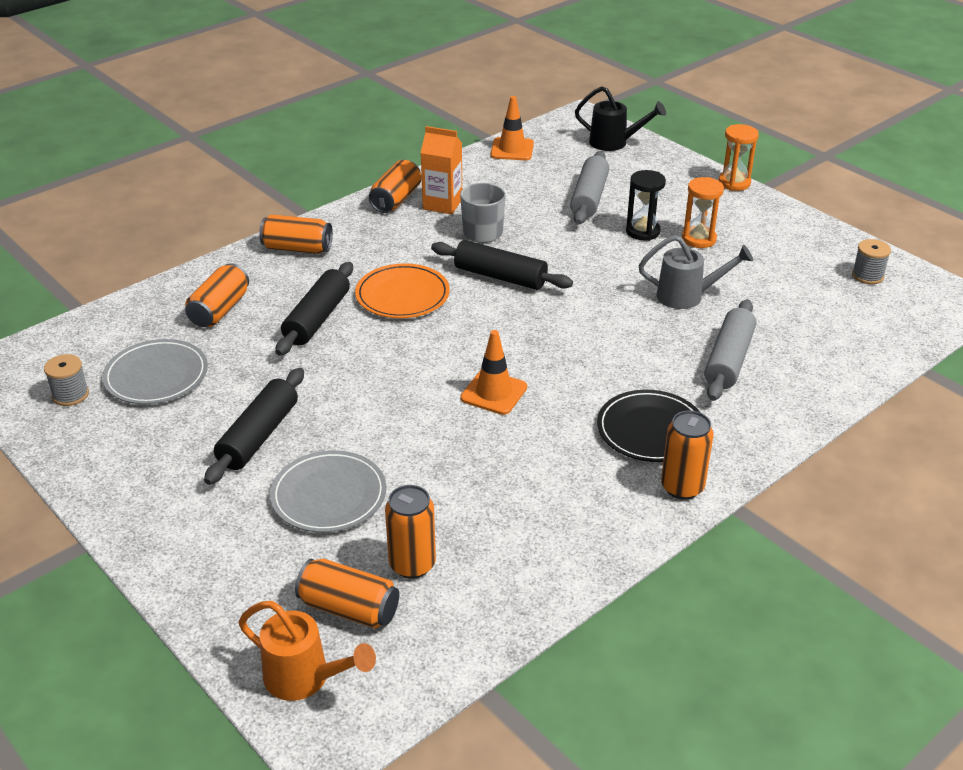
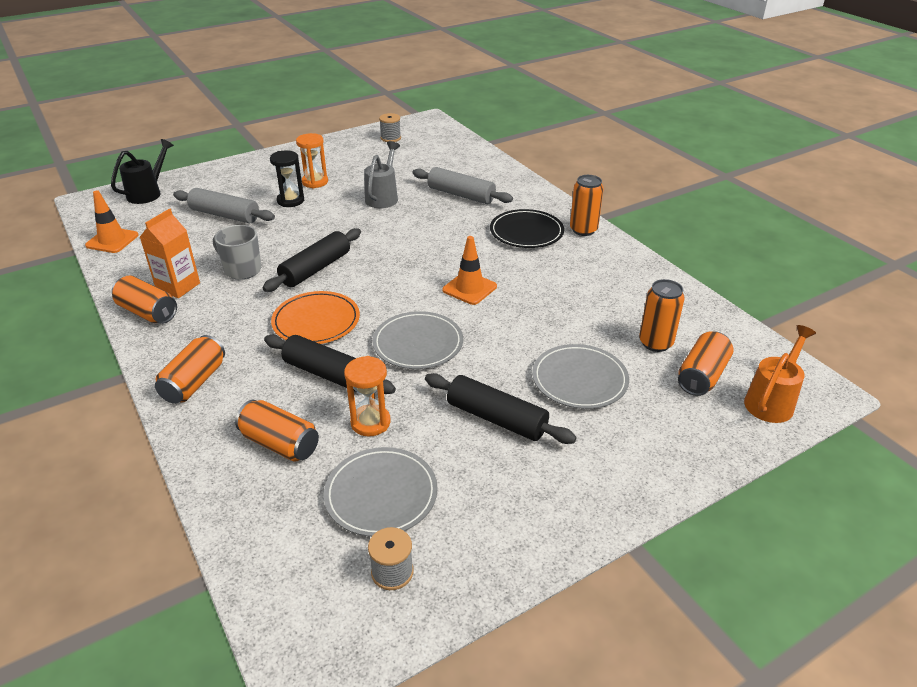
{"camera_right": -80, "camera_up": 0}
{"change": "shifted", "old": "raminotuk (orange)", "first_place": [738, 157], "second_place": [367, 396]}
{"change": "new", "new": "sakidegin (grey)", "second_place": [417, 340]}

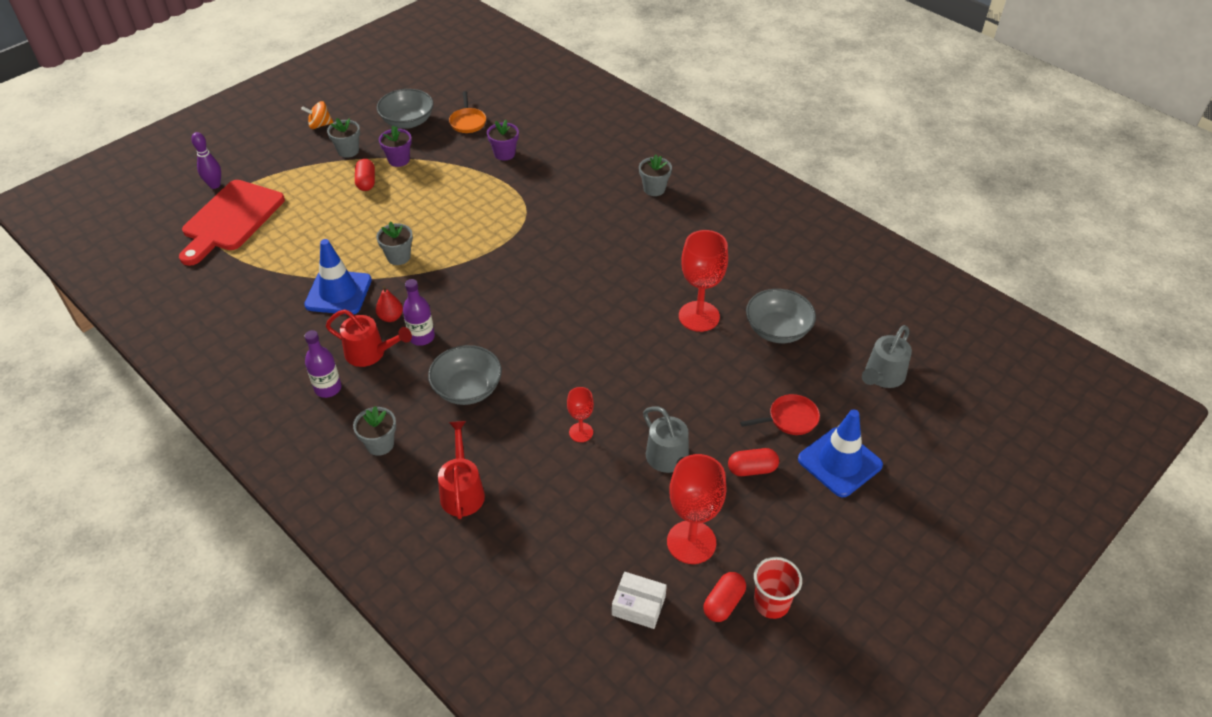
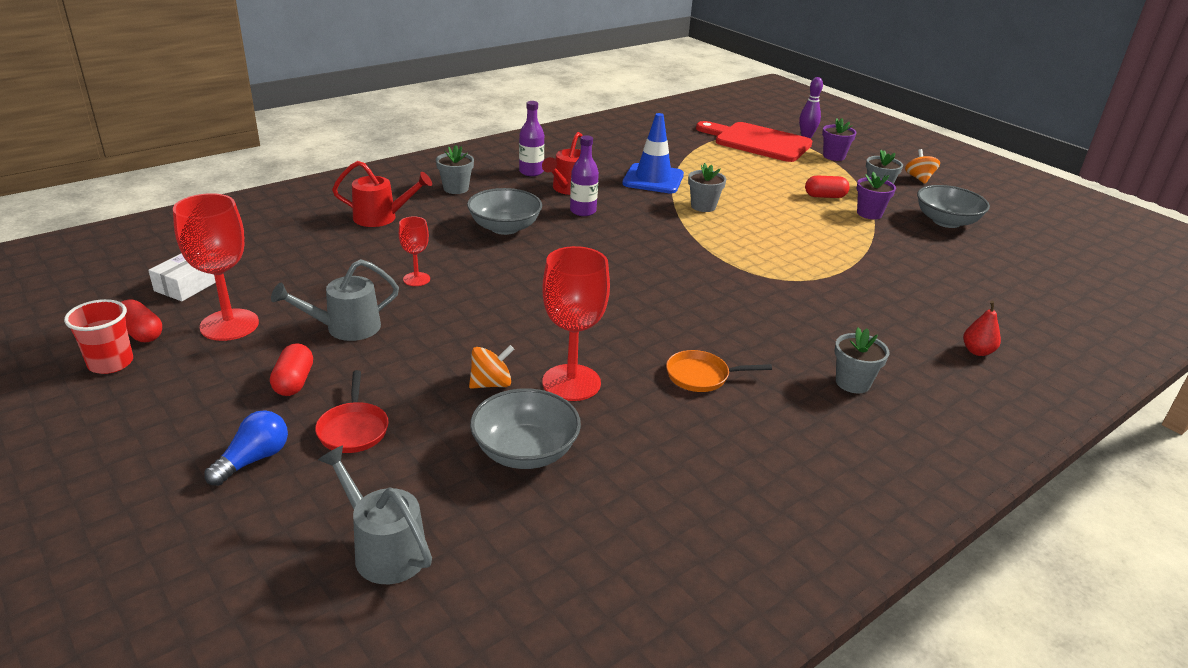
{"camera_right": 95, "camera_up": -15}
{"change": "swapped", "old": "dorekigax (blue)", "new": "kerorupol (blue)", "first_place": [840, 453], "second_place": [246, 448]}
{"change": "new", "new": "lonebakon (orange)", "second_place": [491, 367]}
{"change": "shifted", "old": "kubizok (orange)", "first_place": [467, 112], "second_place": [719, 371]}
{"change": "shifted", "old": "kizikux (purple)", "first_place": [503, 140], "second_place": [839, 139]}
{"change": "shifted", "old": "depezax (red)", "first_place": [389, 304], "second_place": [982, 328]}

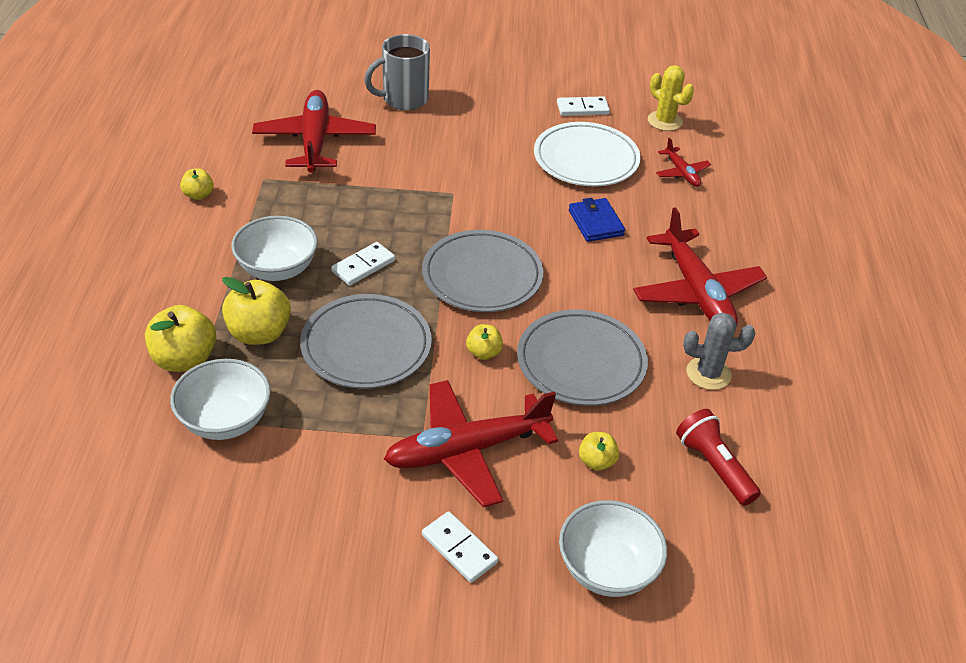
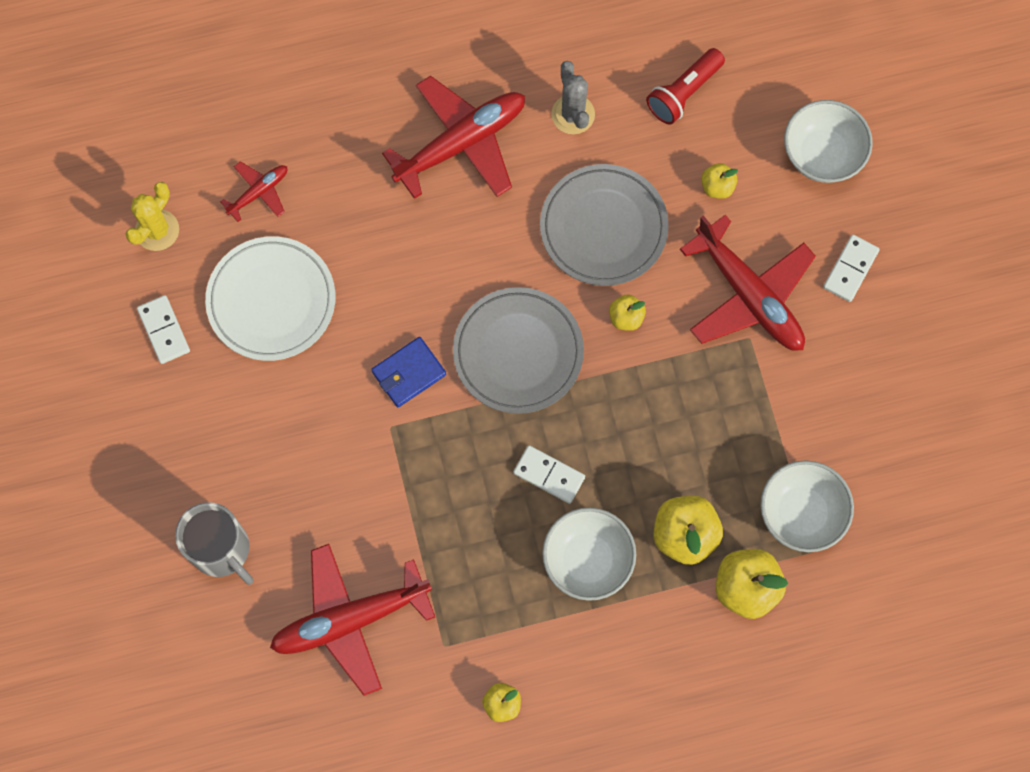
{"camera_right": -105, "camera_up": 30}
{"change": "shifted", "old": "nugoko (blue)", "first_place": [597, 220], "second_place": [408, 372]}
{"change": "gone", "old": "sakidegin (grey)", "first_place": [366, 341]}

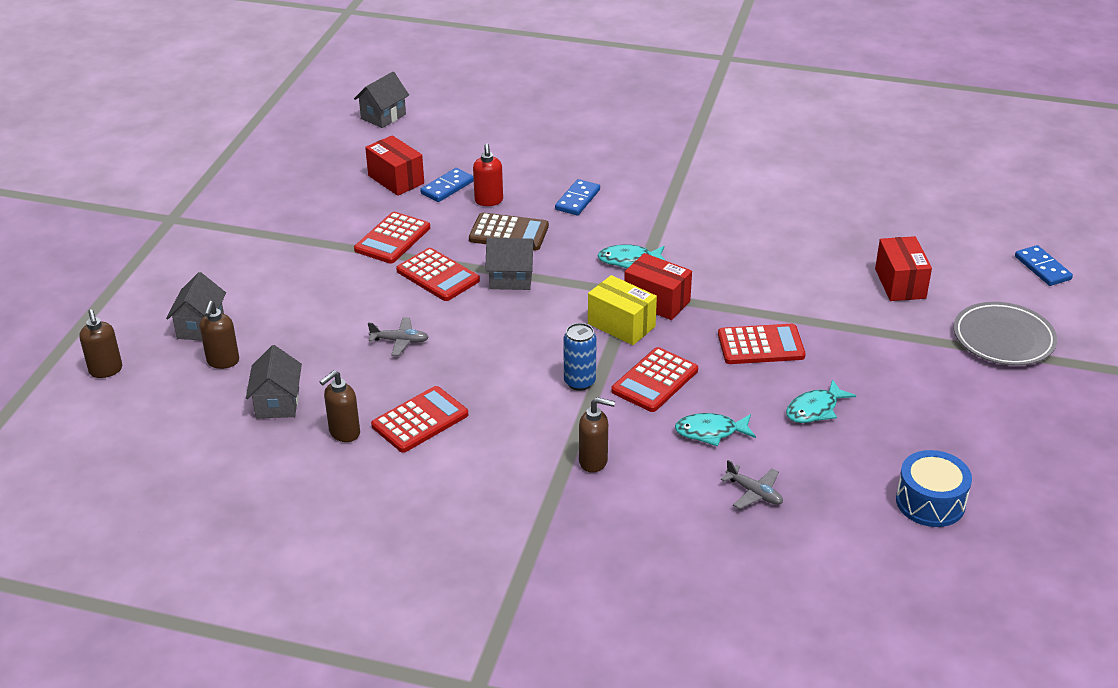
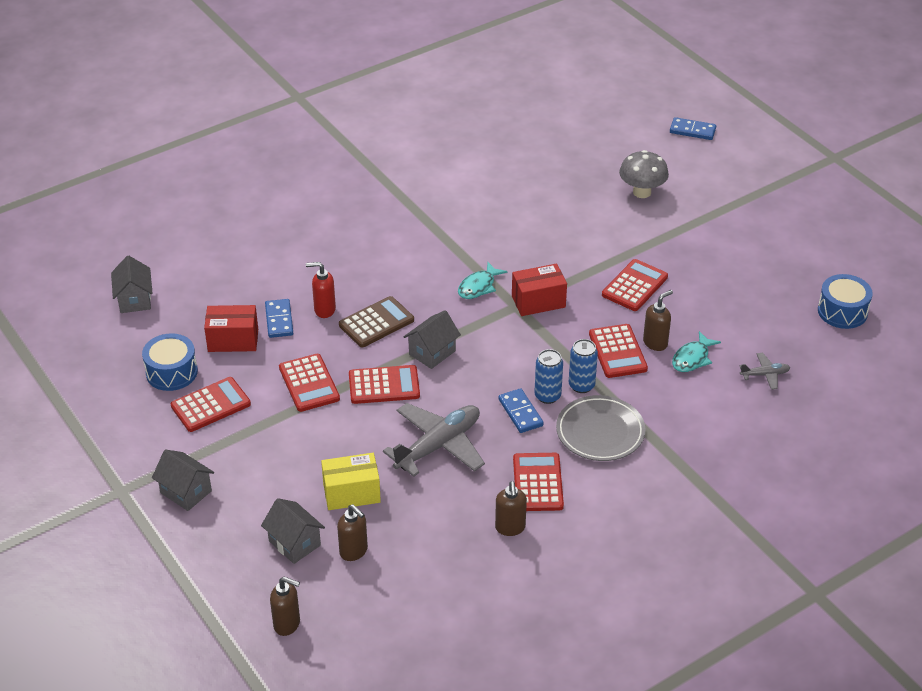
{"camera_right": -50, "camera_up": 5}
{"change": "new", "new": "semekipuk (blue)", "second_place": [170, 362]}
{"change": "shifted", "old": "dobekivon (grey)", "first_place": [274, 381], "second_place": [183, 480]}
{"change": "new", "new": "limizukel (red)", "second_place": [211, 404]}
{"change": "rotated", "old": "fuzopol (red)", "first_place": [488, 174], "second_place": [321, 290], "degrees": 150}
{"change": "shifted", "old": "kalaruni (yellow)", "first_place": [622, 310], "second_place": [351, 481]}
{"change": "scaled", "old": "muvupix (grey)", "first_place": [398, 336], "second_place": [434, 440], "factor": 2.11}
{"change": "shifted", "old": "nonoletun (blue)", "first_place": [577, 197], "second_place": [521, 410]}
{"change": "new", "new": "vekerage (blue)", "second_place": [548, 376]}
{"change": "shifted", "old": "sakidegin (grey)", "first_place": [1005, 334], "second_place": [601, 428]}
{"change": "swapped", "old": "kalaruni (red)", "new": "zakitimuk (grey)", "first_place": [903, 268], "second_place": [644, 174]}
{"change": "shifted", "old": "fuzopol (brown)", "first_place": [597, 435], "second_place": [658, 320]}
{"change": "gone", "old": "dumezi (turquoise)", "first_place": [821, 401]}

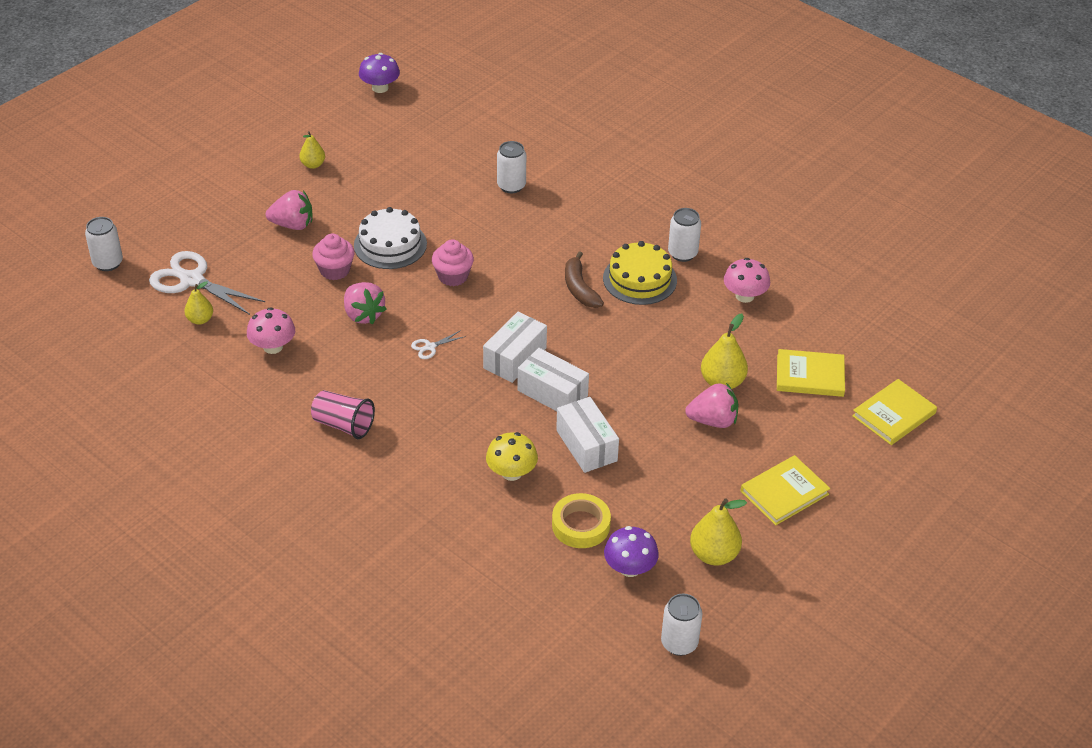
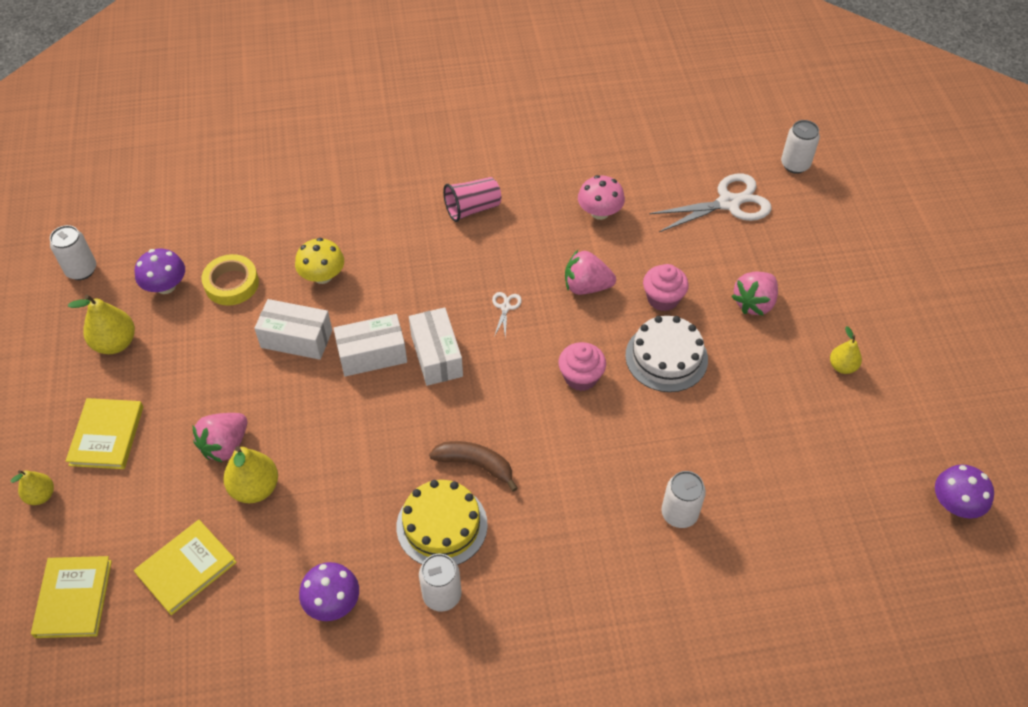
{"camera_right": 130, "camera_up": 10}
{"change": "shifted", "old": "depezax (yellow)", "first_place": [198, 303], "second_place": [32, 487]}
{"change": "repainted", "old": "zakitimuk (pink)", "new": "zakitimuk (purple)", "first_place": [747, 280], "second_place": [329, 591]}

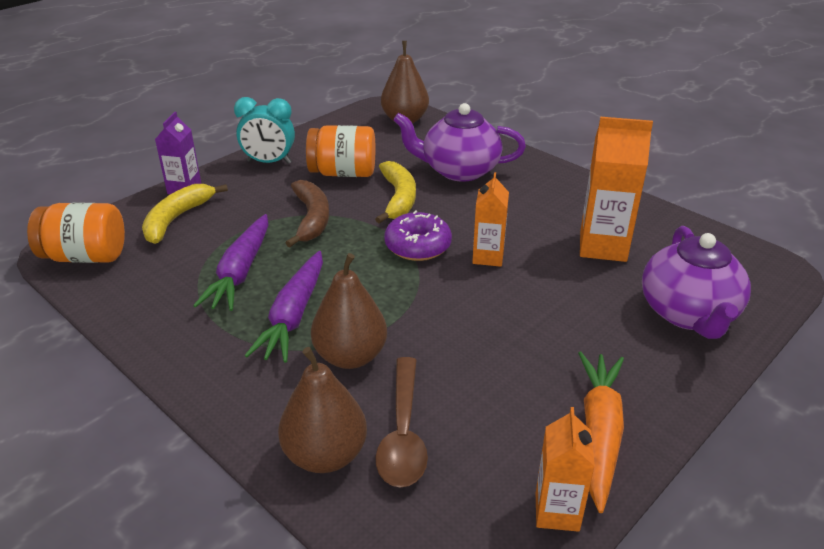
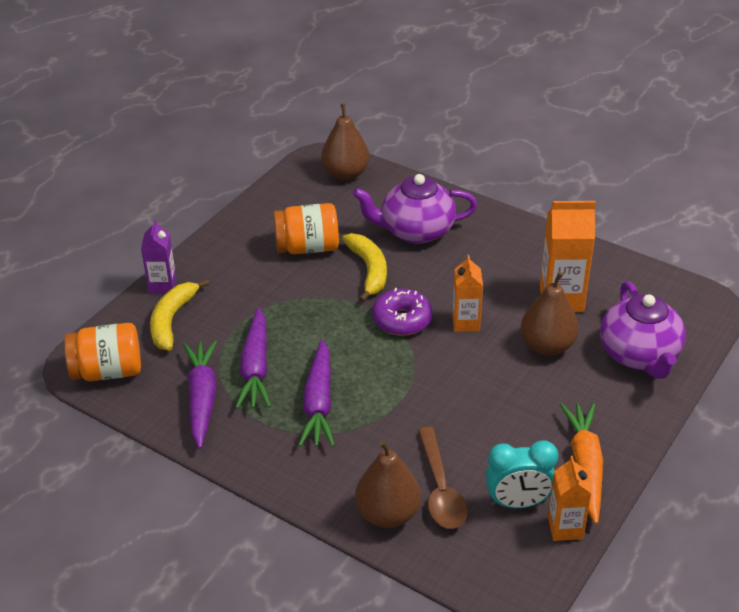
{"camera_right": -10, "camera_up": 5}
{"change": "new", "new": "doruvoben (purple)", "second_place": [200, 394]}
{"change": "shifted", "old": "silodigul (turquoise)", "first_place": [264, 130], "second_place": [522, 474]}
{"change": "shifted", "old": "depezax (brown)", "first_place": [349, 311], "second_place": [550, 314]}
{"change": "gone", "old": "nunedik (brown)", "first_place": [307, 213]}

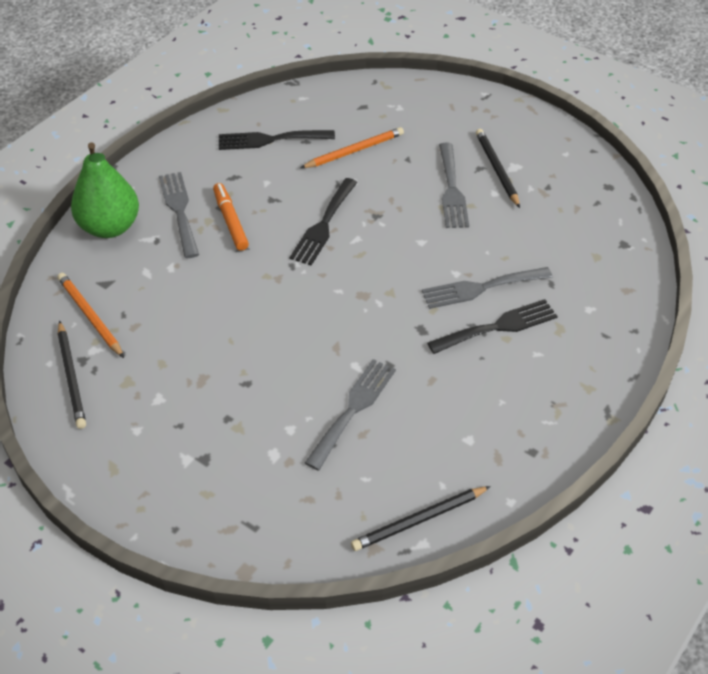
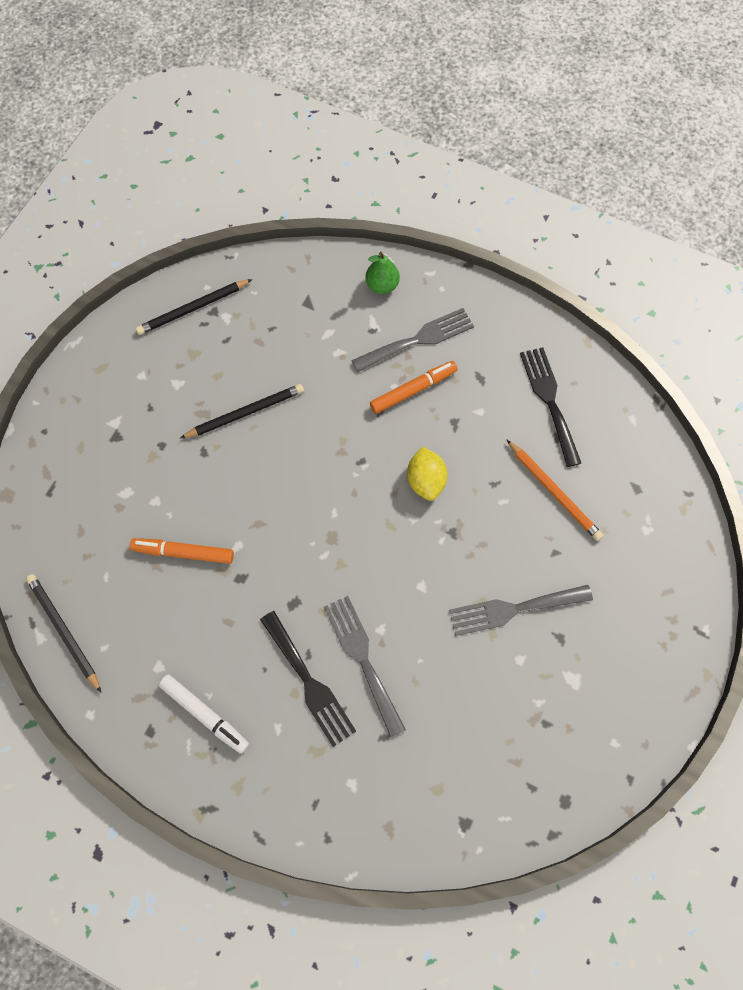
{"camera_right": 80, "camera_up": 20}
{"change": "swapped", "old": "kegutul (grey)", "new": "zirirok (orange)", "first_place": [350, 414], "second_place": [182, 551]}
{"change": "new", "new": "zirirok (white)", "second_place": [204, 714]}
{"change": "shifted", "old": "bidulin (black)", "first_place": [498, 168], "second_place": [242, 411]}
{"change": "scaled", "old": "depezax (green)", "first_place": [105, 190], "second_place": [382, 273], "factor": 0.52}
{"change": "swapped", "old": "kegutul (black)", "new": "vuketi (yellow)", "first_place": [323, 222], "second_place": [427, 473]}
{"change": "gone", "old": "bidulin (orange)", "first_place": [90, 315]}

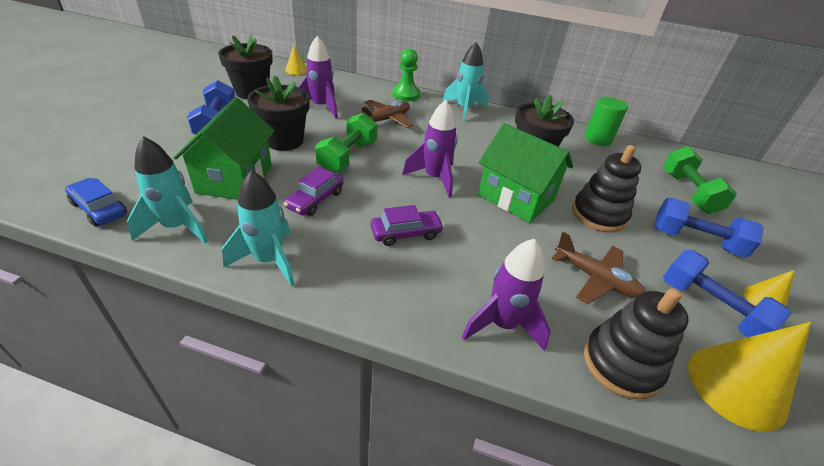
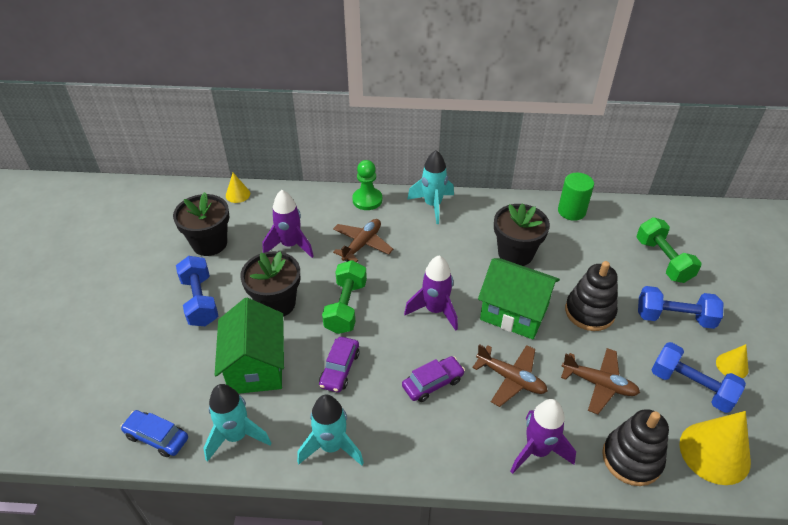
{"camera_right": -10, "camera_up": 5}
{"change": "new", "new": "muvupix (brown)", "second_place": [509, 375]}

